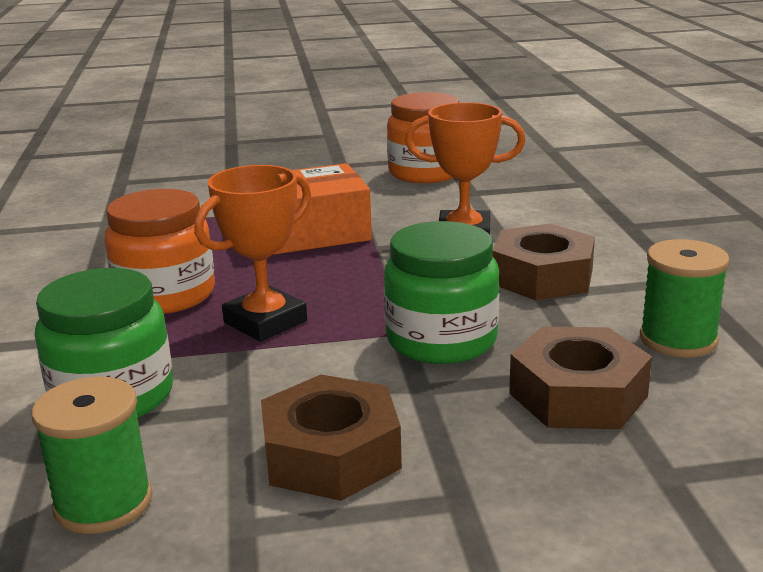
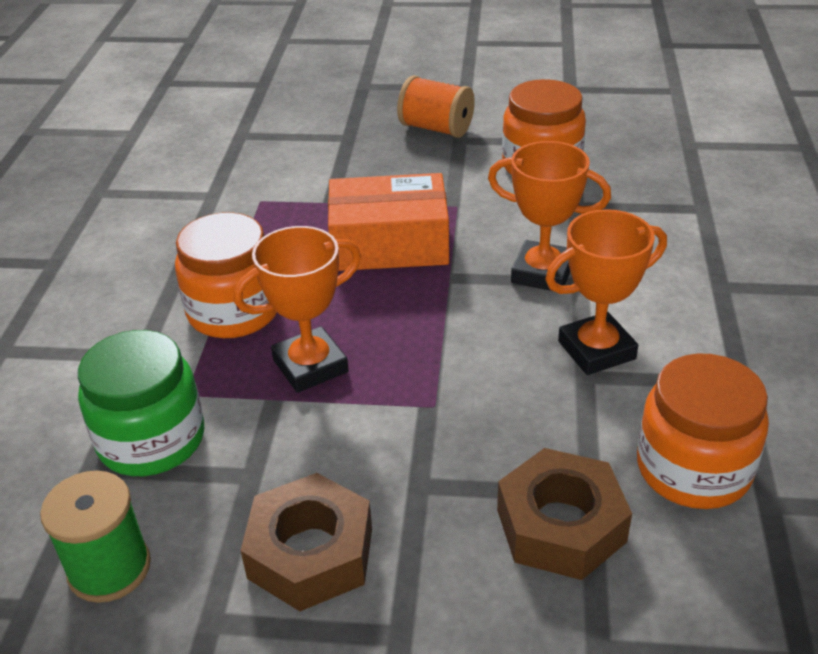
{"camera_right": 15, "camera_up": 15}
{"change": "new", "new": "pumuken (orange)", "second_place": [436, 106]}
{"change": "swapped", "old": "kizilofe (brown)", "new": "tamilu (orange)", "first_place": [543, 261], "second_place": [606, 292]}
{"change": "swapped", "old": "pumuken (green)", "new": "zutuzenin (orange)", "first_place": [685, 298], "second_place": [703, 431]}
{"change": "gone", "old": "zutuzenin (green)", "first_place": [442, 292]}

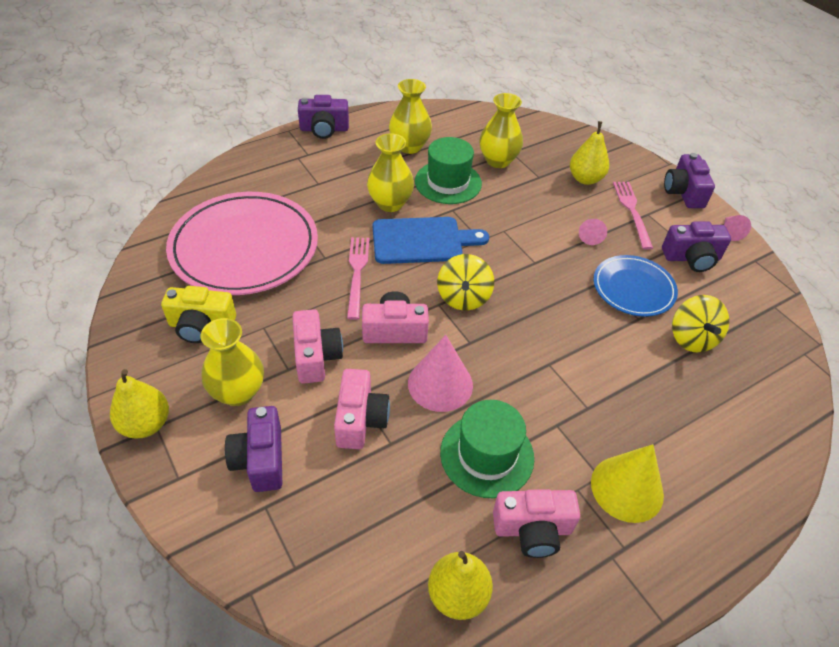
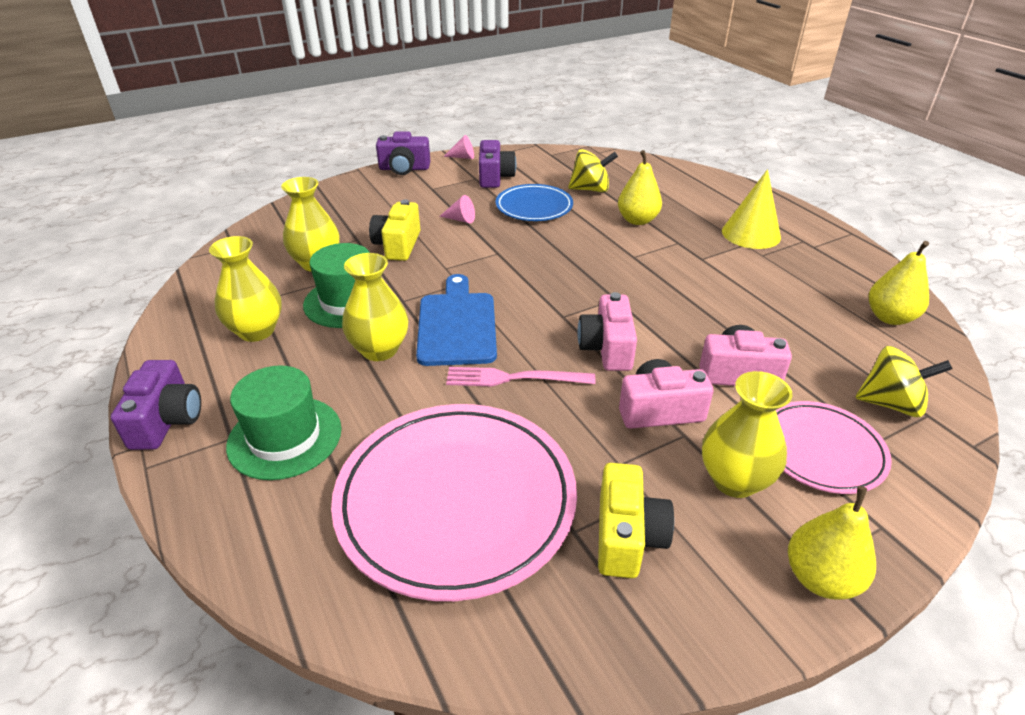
{"camera_right": -85, "camera_up": -10}
{"change": "shifted", "old": "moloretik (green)", "first_place": [487, 449], "second_place": [284, 422]}
{"change": "new", "new": "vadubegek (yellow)", "second_place": [394, 230]}
{"change": "shifted", "old": "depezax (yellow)", "first_place": [589, 153], "second_place": [640, 187]}
{"change": "swapped", "old": "vadubegek (purple)", "new": "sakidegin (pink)", "first_place": [253, 449], "second_place": [834, 447]}
{"change": "shifted", "old": "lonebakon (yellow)", "first_place": [465, 282], "second_place": [903, 381]}
{"change": "gone", "old": "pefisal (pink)", "first_place": [440, 373]}
{"change": "gone", "old": "vadubegek (pink)", "first_place": [536, 523]}
{"change": "gone", "old": "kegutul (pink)", "first_place": [633, 216]}

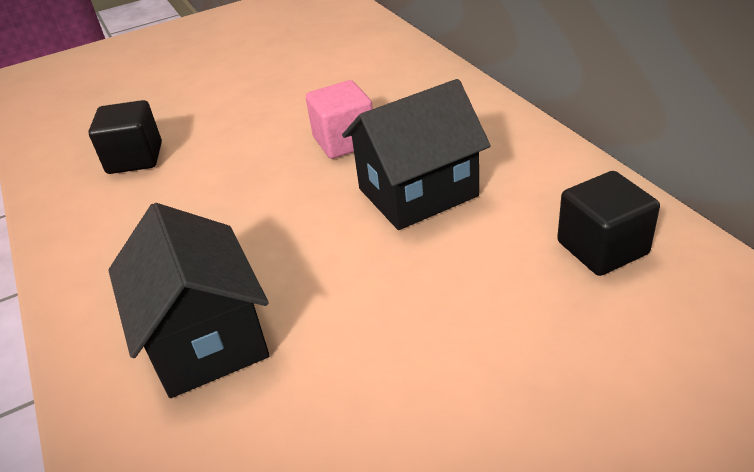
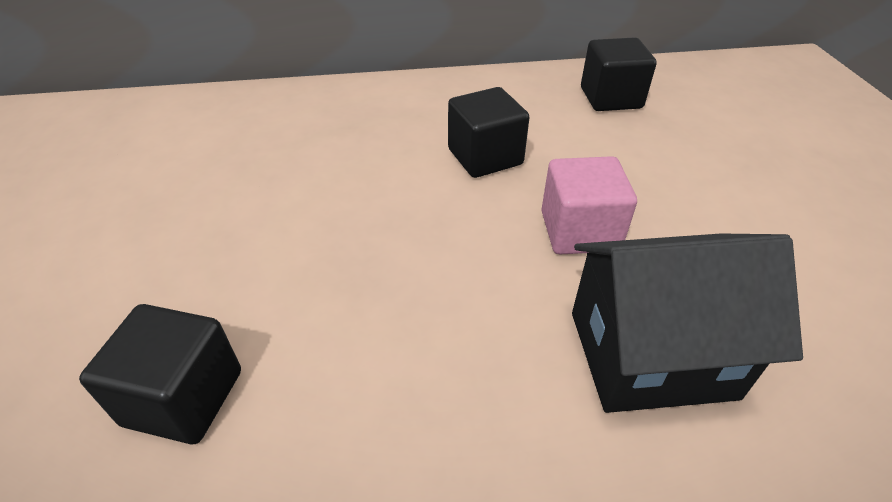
{"camera_right": -75, "camera_up": 5}
{"change": "swapped", "old": "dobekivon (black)", "new": "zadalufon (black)", "first_place": [416, 154], "second_place": [489, 132]}
{"change": "shifted", "old": "zadalufon (pink)", "first_place": [339, 119], "second_place": [589, 205]}

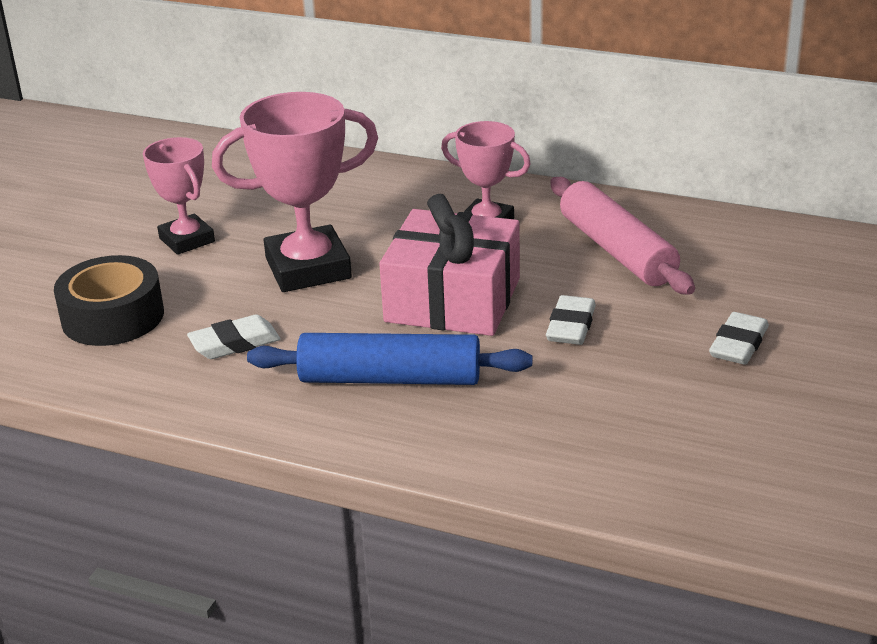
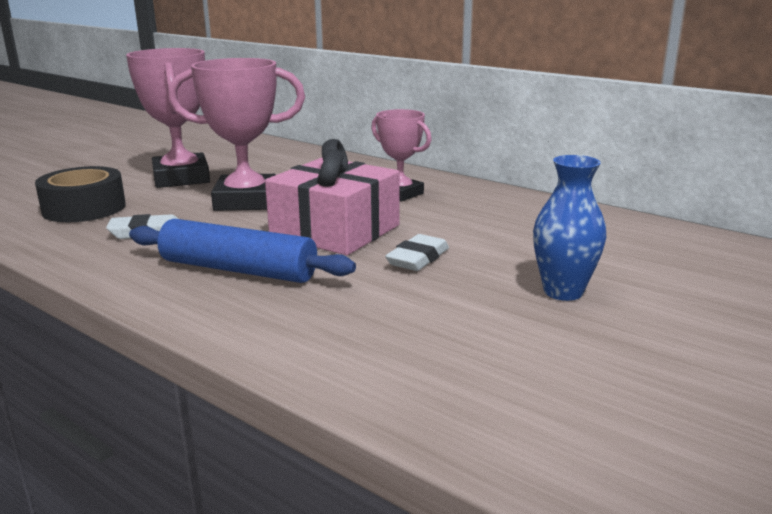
{"camera_right": 15, "camera_up": -10}
{"change": "scaled", "old": "tamilu (pink)", "first_place": [179, 196], "second_place": [168, 118], "factor": 1.63}
{"change": "swapped", "old": "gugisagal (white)", "new": "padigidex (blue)", "first_place": [739, 338], "second_place": [569, 228]}
{"change": "gone", "old": "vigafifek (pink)", "first_place": [622, 236]}

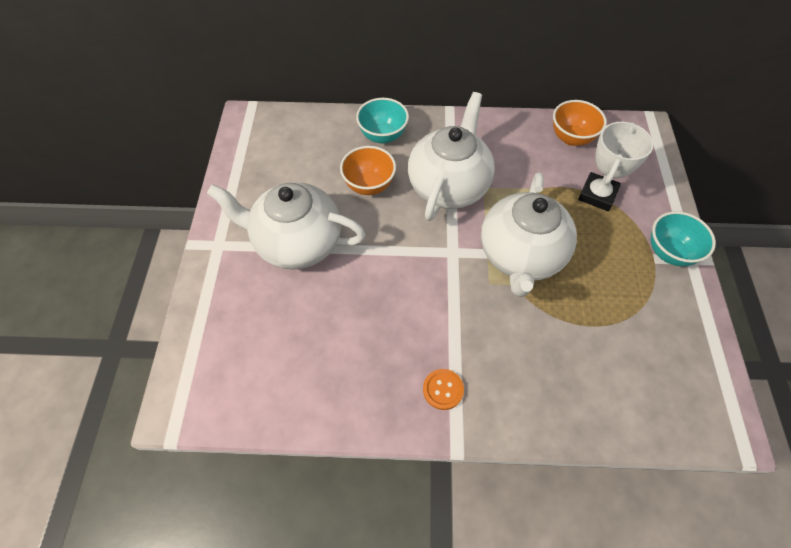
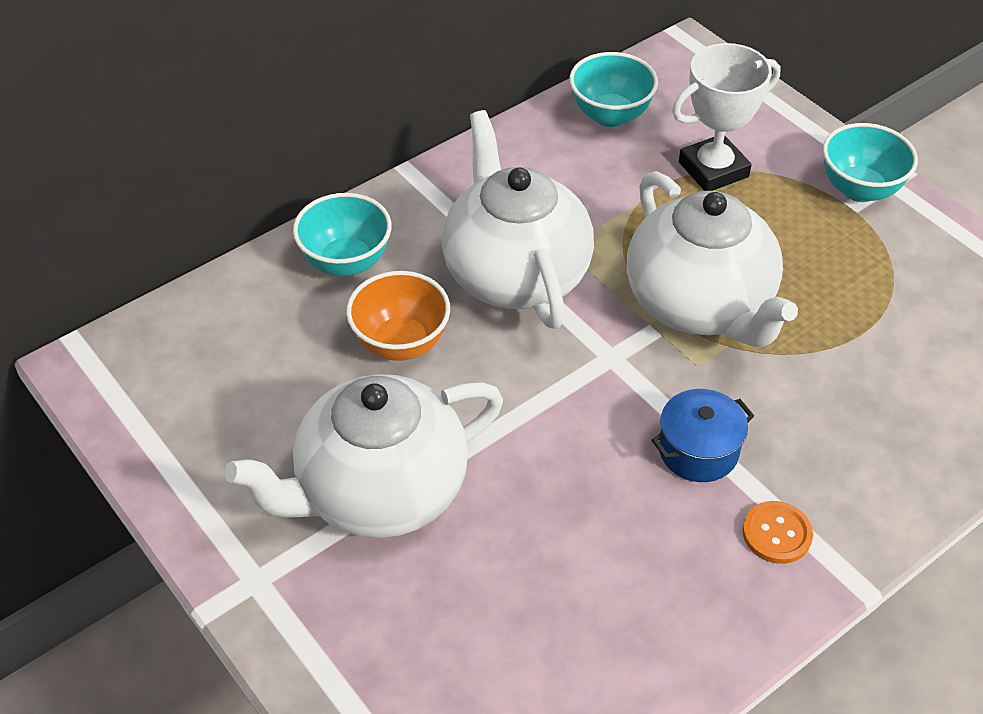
{"camera_right": -40, "camera_up": -10}
{"change": "repainted", "old": "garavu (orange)", "new": "garavu (turquoise)", "first_place": [580, 123], "second_place": [613, 89]}
{"change": "new", "new": "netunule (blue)", "second_place": [702, 435]}
{"change": "rotated", "old": "tamilu (white)", "first_place": [615, 166], "second_place": [726, 117], "degrees": 75}

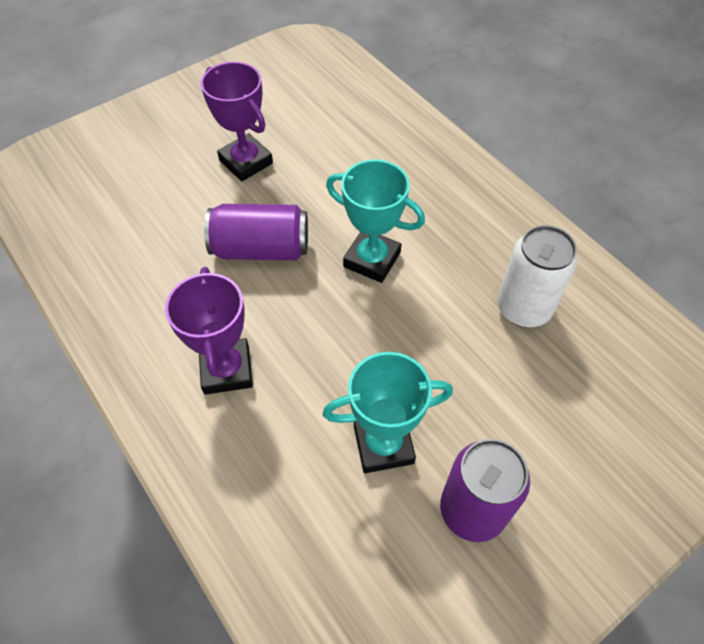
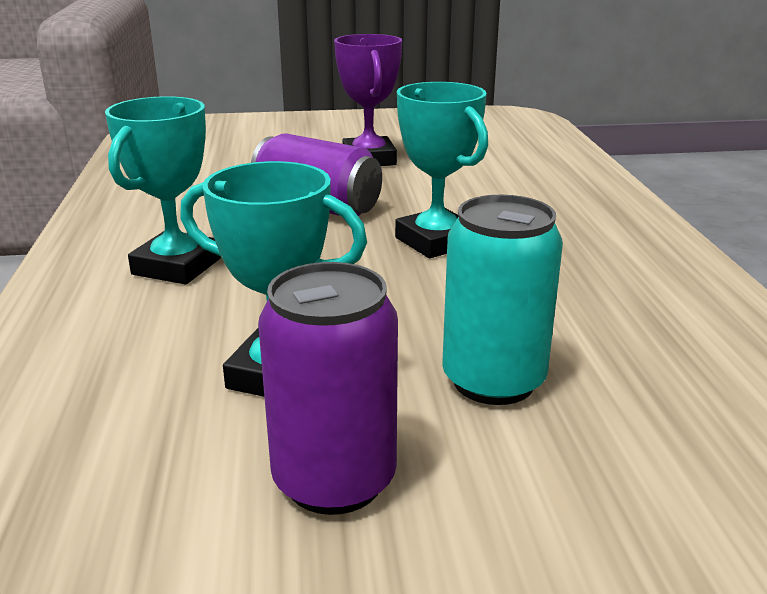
{"camera_right": 30, "camera_up": -30}
{"change": "repainted", "old": "tamilu (purple)", "new": "tamilu (turquoise)", "first_place": [209, 331], "second_place": [163, 190]}
{"change": "new", "new": "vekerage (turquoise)", "second_place": [502, 300]}
{"change": "gone", "old": "vekerage (white)", "first_place": [537, 276]}

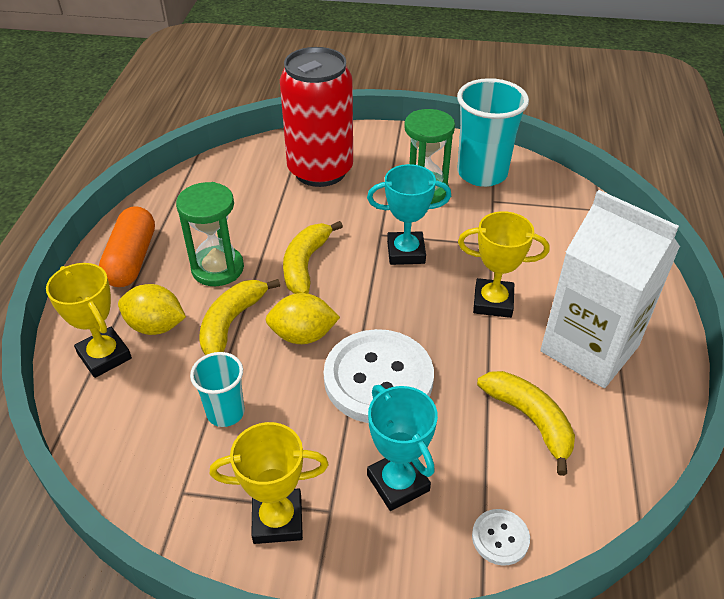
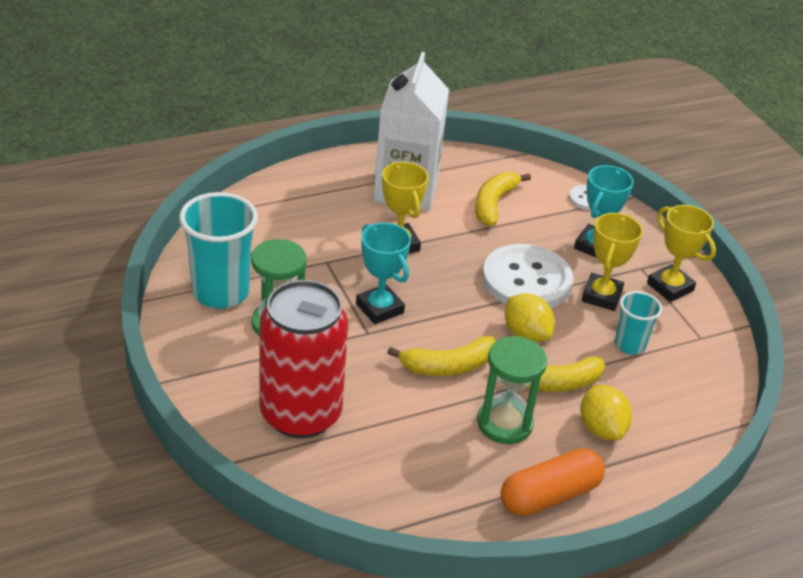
{"camera_right": -125, "camera_up": -5}
{"change": "shifted", "old": "tamilu (yellow)", "first_place": [89, 320], "second_place": [612, 262]}

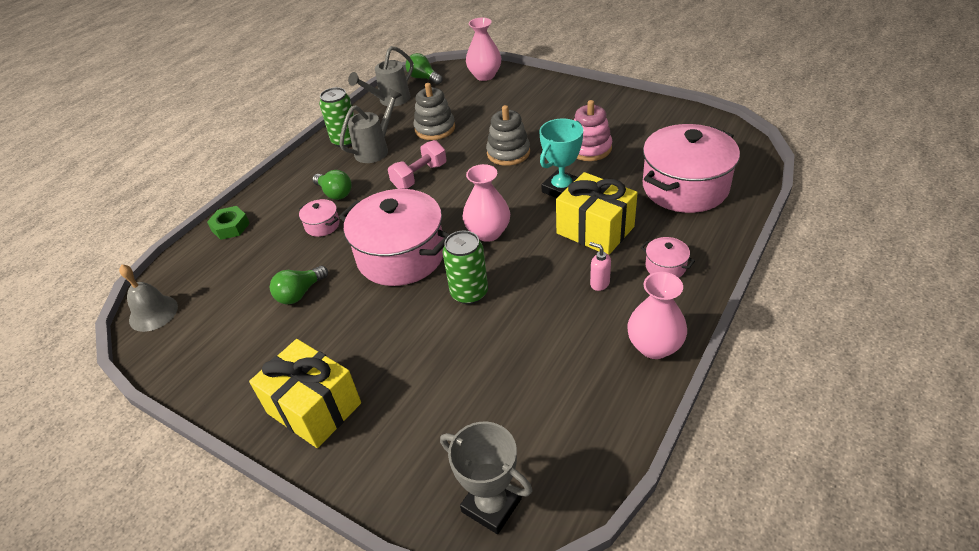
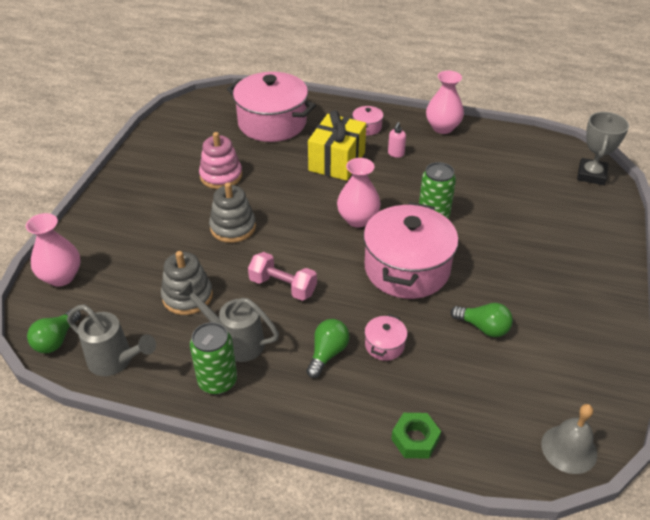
{"camera_right": -110, "camera_up": 0}
{"change": "gone", "old": "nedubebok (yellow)", "first_place": [305, 393]}
{"change": "gone", "old": "tamilu (turquoise)", "first_place": [561, 158]}

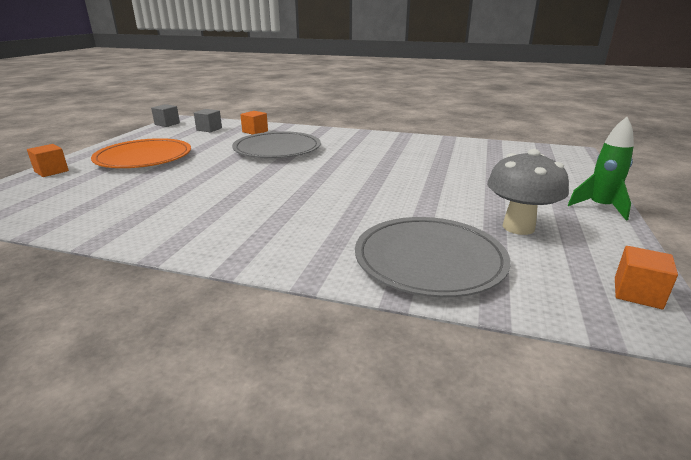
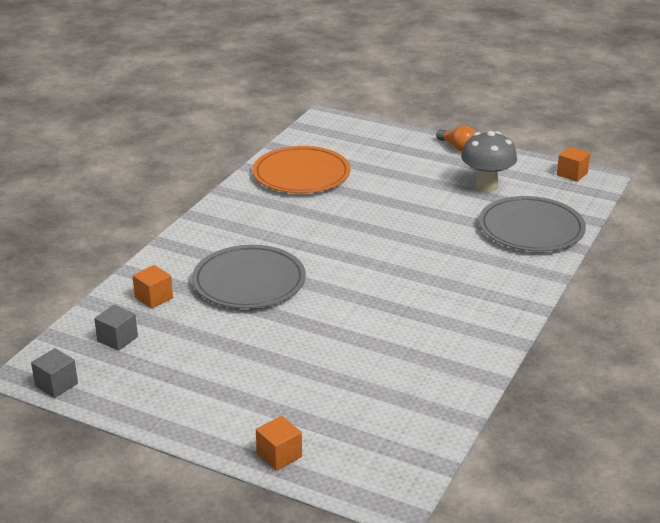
{"camera_right": -80, "camera_up": 5}
{"change": "shifted", "old": "sakidegin (orange)", "first_place": [141, 153], "second_place": [301, 169]}
{"change": "swapped", "old": "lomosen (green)", "new": "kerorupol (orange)", "first_place": [601, 169], "second_place": [456, 138]}

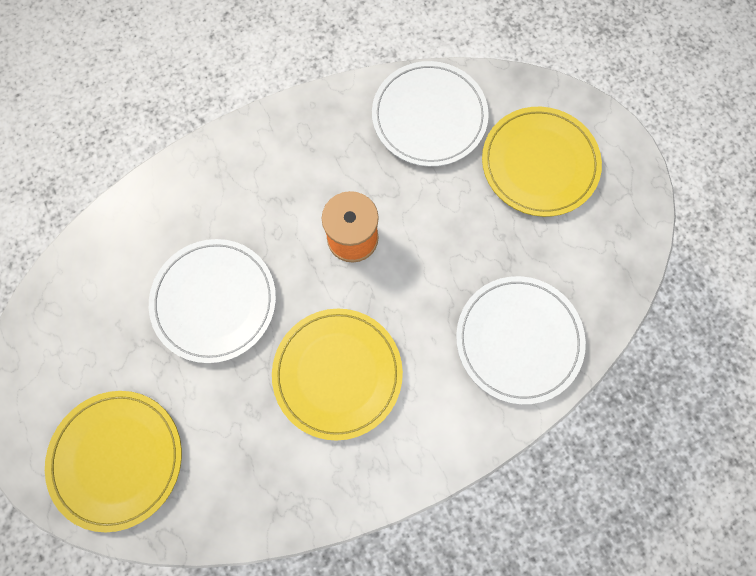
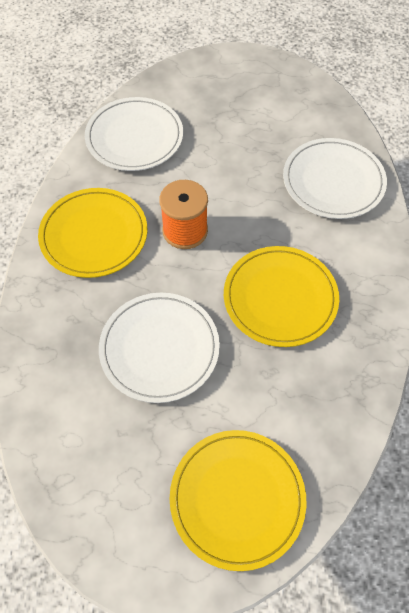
{"camera_right": -55, "camera_up": -15}
{"change": "shifted", "old": "sakidegin (yellow)", "first_place": [542, 162], "second_place": [92, 233]}

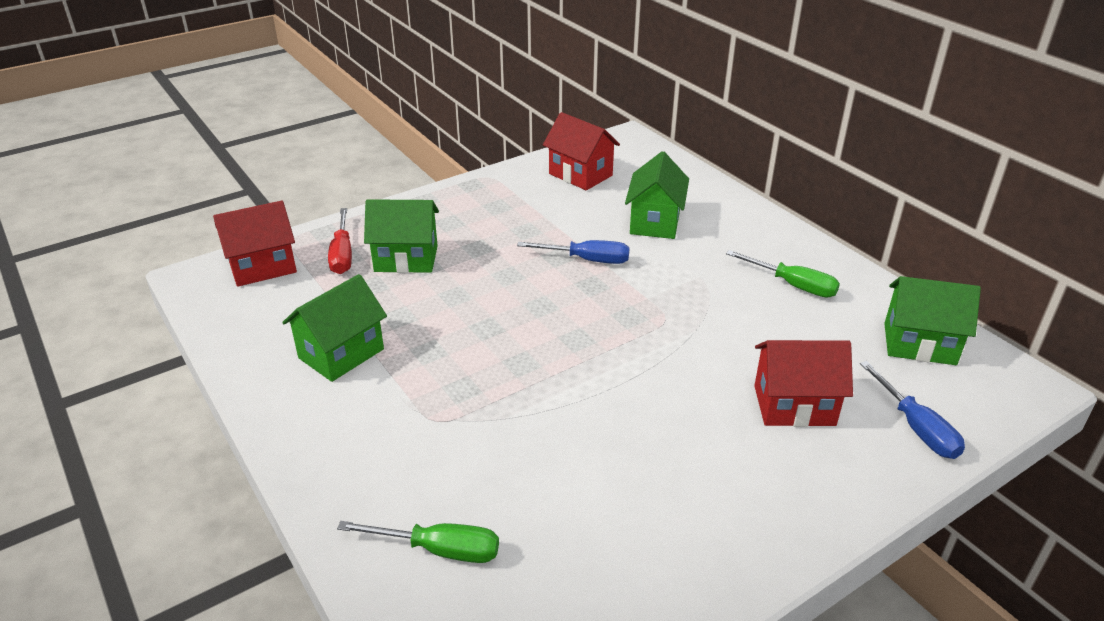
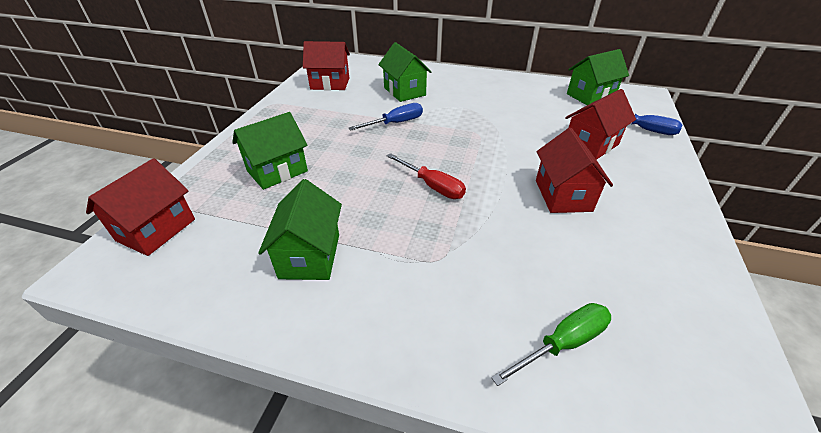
{"camera_right": -40, "camera_up": 5}
{"change": "shifted", "old": "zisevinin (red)", "first_place": [340, 241], "second_place": [426, 176]}
{"change": "new", "new": "dobekivon (red)", "second_place": [574, 170]}
{"change": "gone", "old": "zisevinin (green)", "first_place": [783, 274]}

